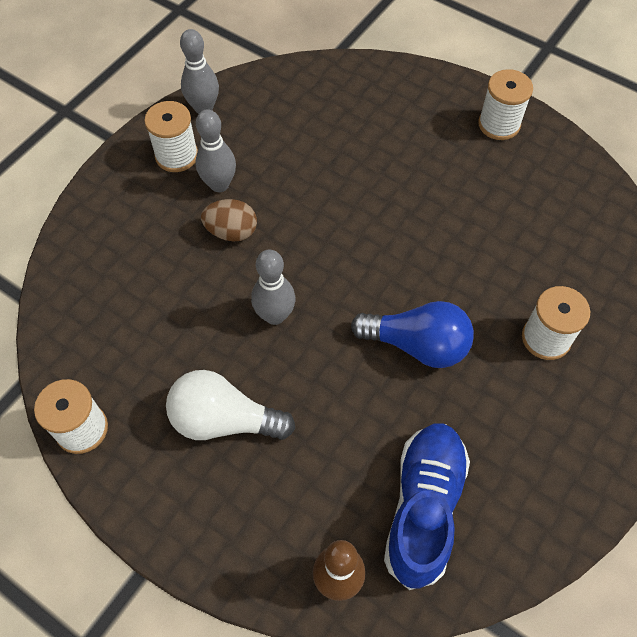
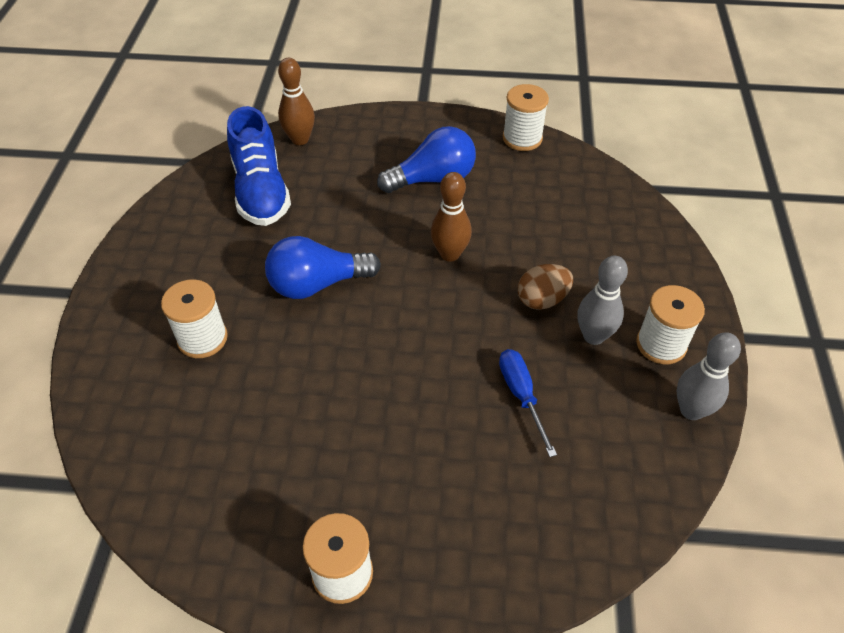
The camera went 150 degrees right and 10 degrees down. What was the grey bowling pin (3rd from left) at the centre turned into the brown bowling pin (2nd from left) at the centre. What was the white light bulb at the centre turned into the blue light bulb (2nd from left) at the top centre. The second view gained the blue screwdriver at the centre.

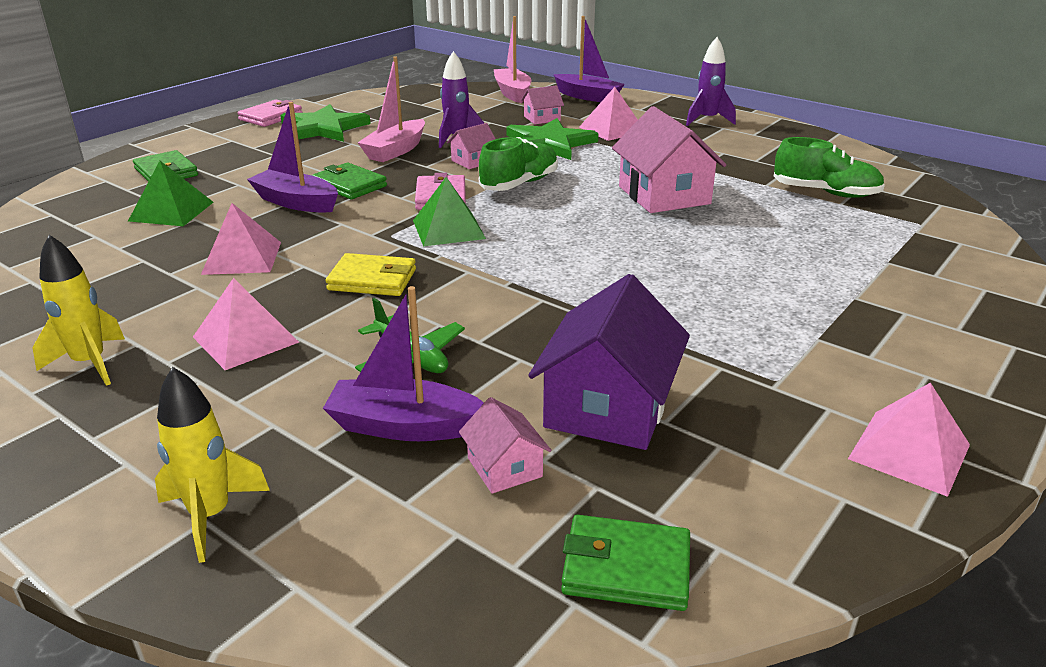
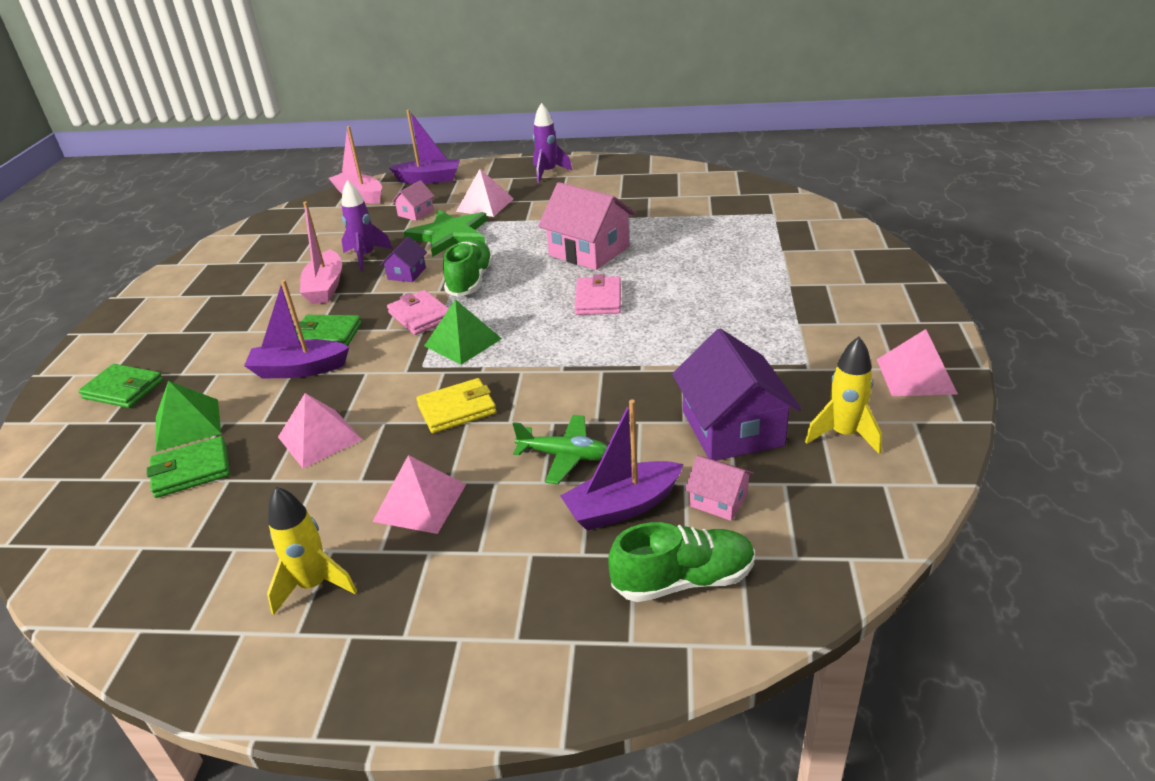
The camera went 30 degrees left and 5 degrees up. The pink wallet (1st from left in the first image) ended up elsewhere, having gone from the top left to the centre. The second view lost the green star (1st from left) at the top left. What was the pink house (1st from left) at the top centre turned into the purple house (1st from left) at the top centre. The green shoe (2nd from left) ended up elsewhere, having gone from the top right to the bottom centre. The yellow rocket (2nd from left) ended up elsewhere, having gone from the bottom left to the middle right. The green wallet (3rd from left in the first image) ended up elsewhere, having gone from the bottom centre to the middle left.

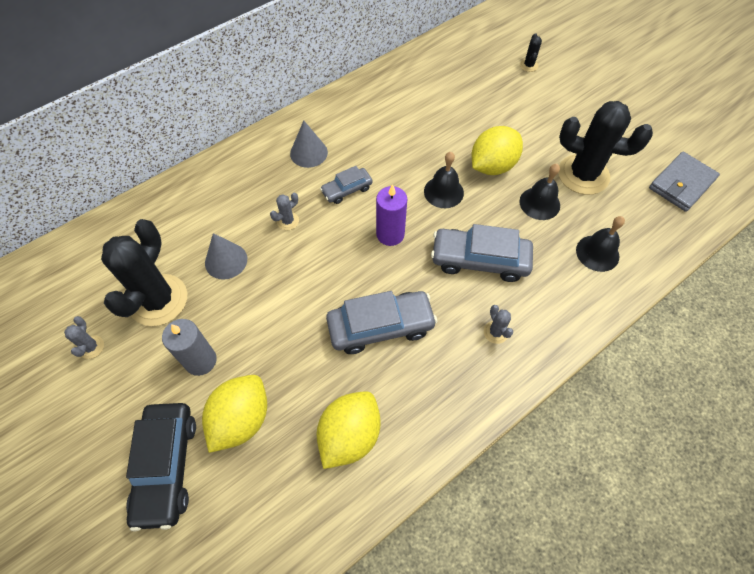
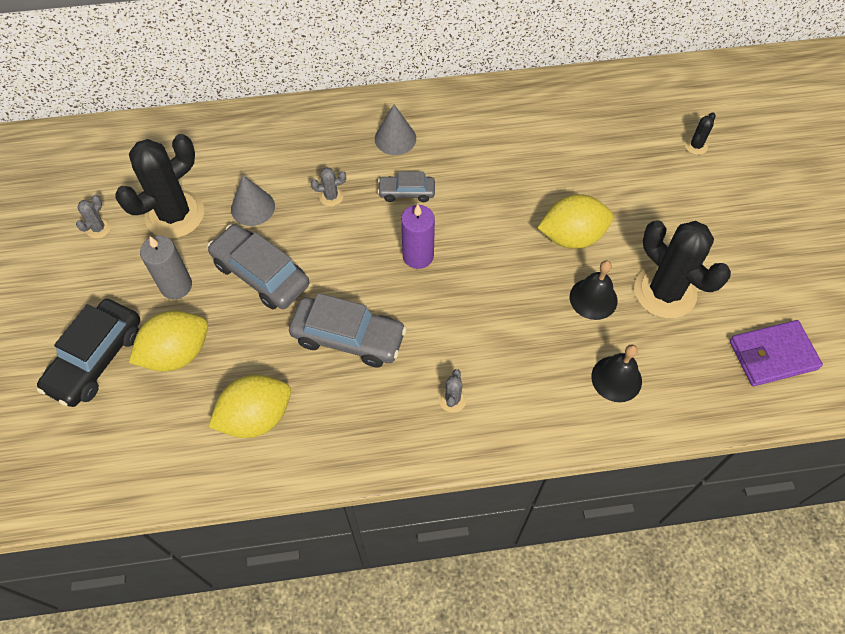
The camera went 30 degrees right and 0 degrees up. The second view lost the black bell (1st from left) at the top centre. What was the grey wallet at the top right turned into the purple wallet at the middle right. The grey car (3rd from left in the first image) ended up elsewhere, having gone from the centre to the middle left.

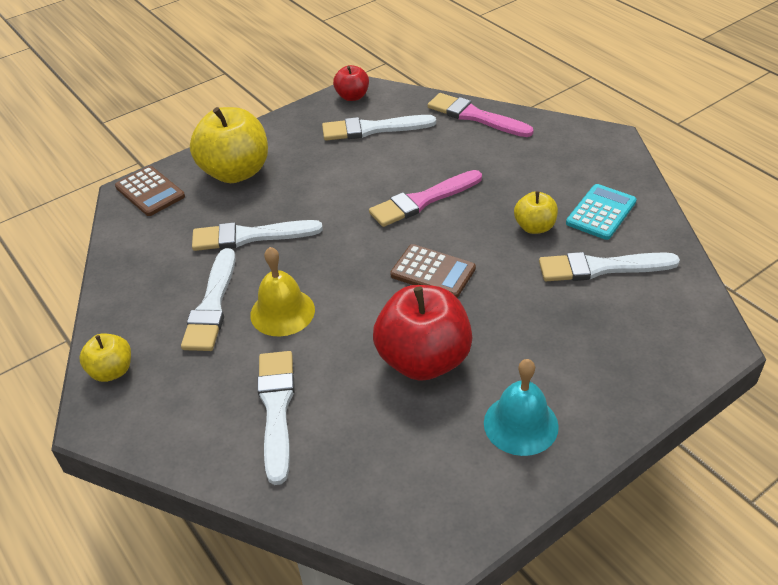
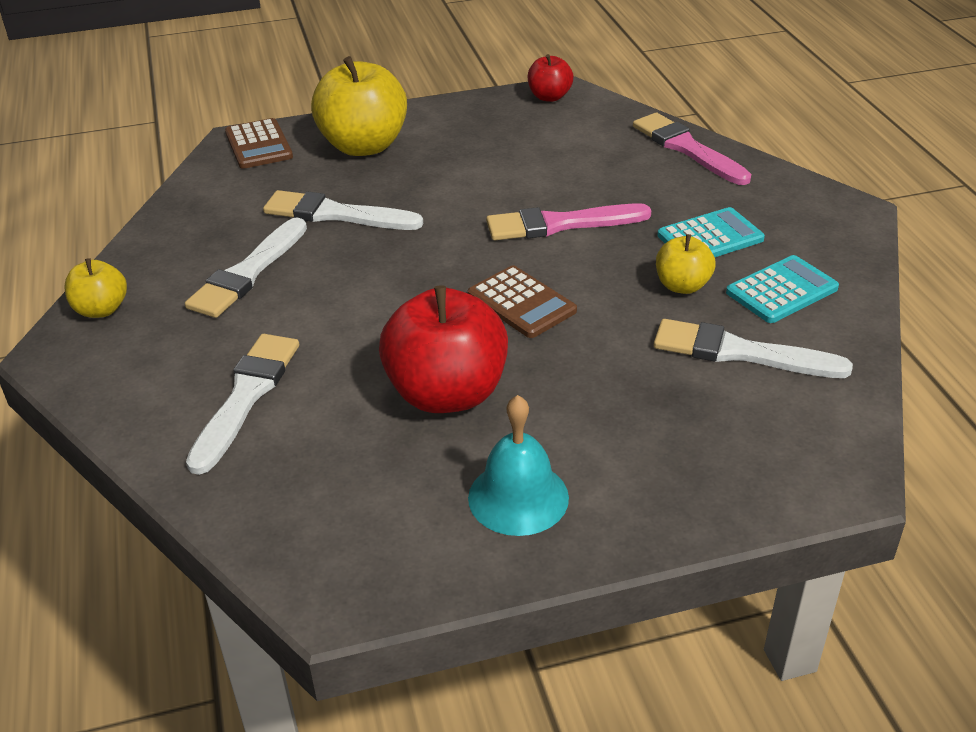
The camera went 20 degrees right and 5 degrees down. The second view lost the white brush (4th from left) at the top centre. The second view lost the yellow bell at the centre. The second view gained the turquoise calculator (1st from left) at the top right.

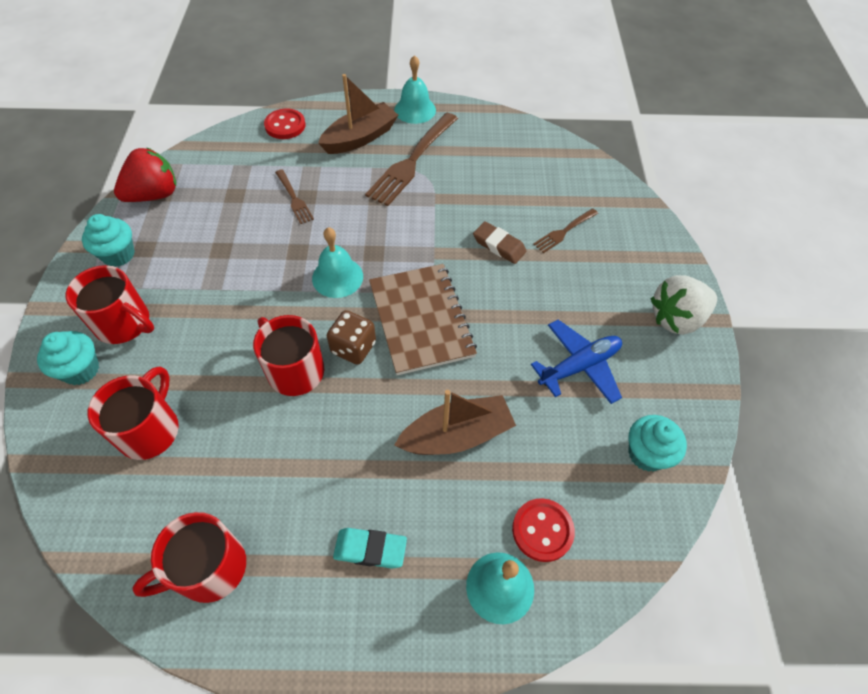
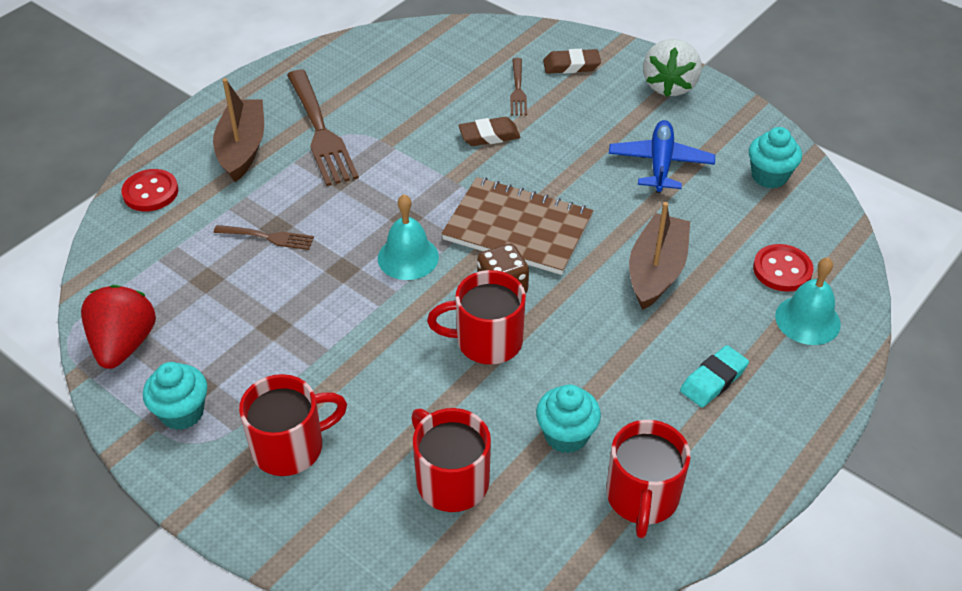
The camera went 50 degrees left and 10 degrees down. The second view lost the turquoise bell (2nd from left) at the top centre. The turquoise cupcake (1st from left in the first image) ended up elsewhere, having gone from the middle left to the bottom centre. The second view gained the brown eraser (2nd from left) at the top centre.

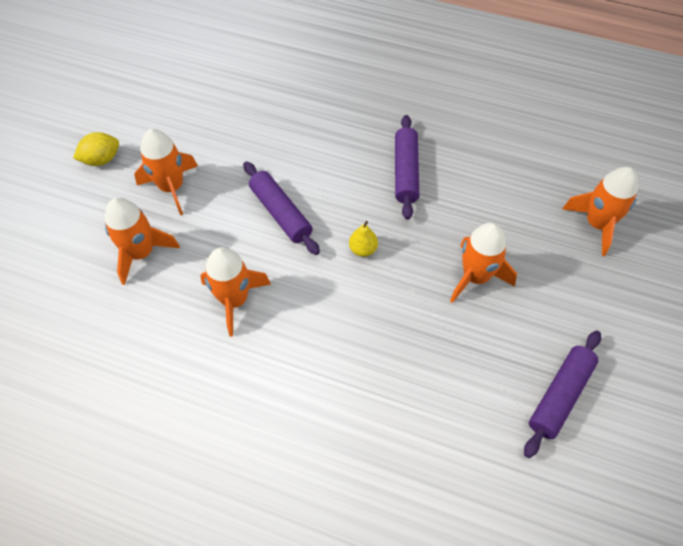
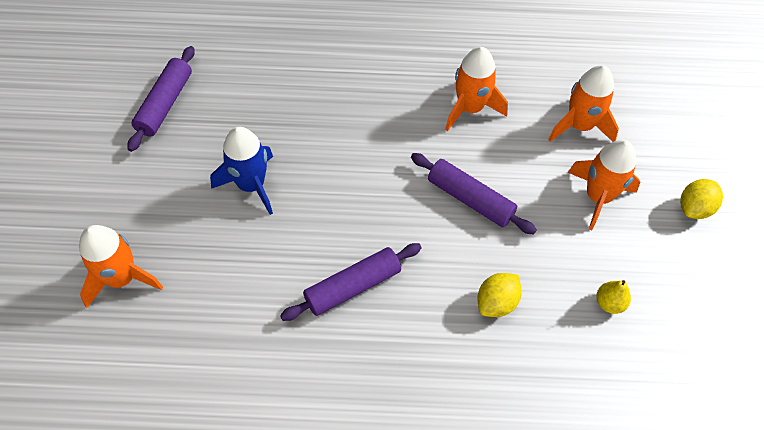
The camera went 160 degrees right and 0 degrees up. The purple rolling pin (2nd from left) at the top centre ended up facing another way, 75 degrees clockwise from before. The yellow pear ended up elsewhere, having gone from the centre to the bottom right. What was the orange rocket (4th from left) at the middle right turned into the blue rocket at the middle left. The second view gained the yellow lemon (1st from left) at the bottom centre.

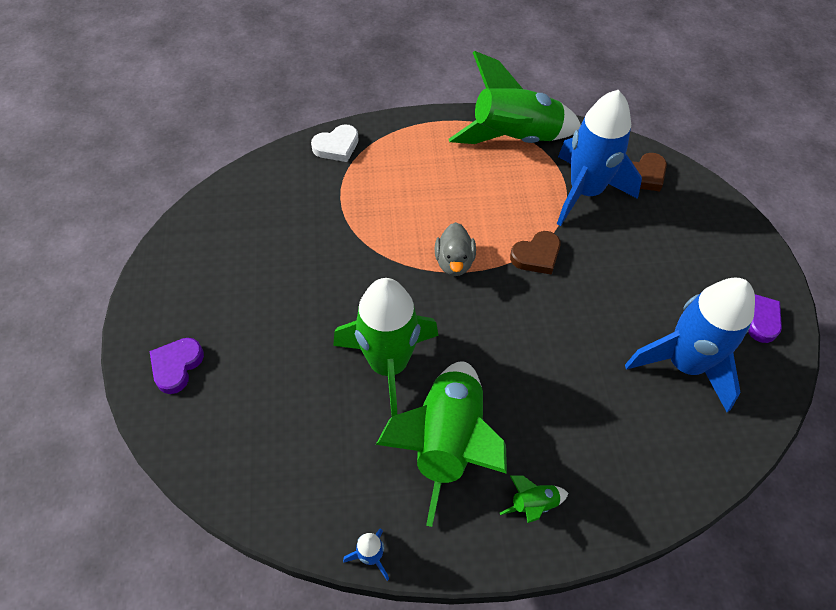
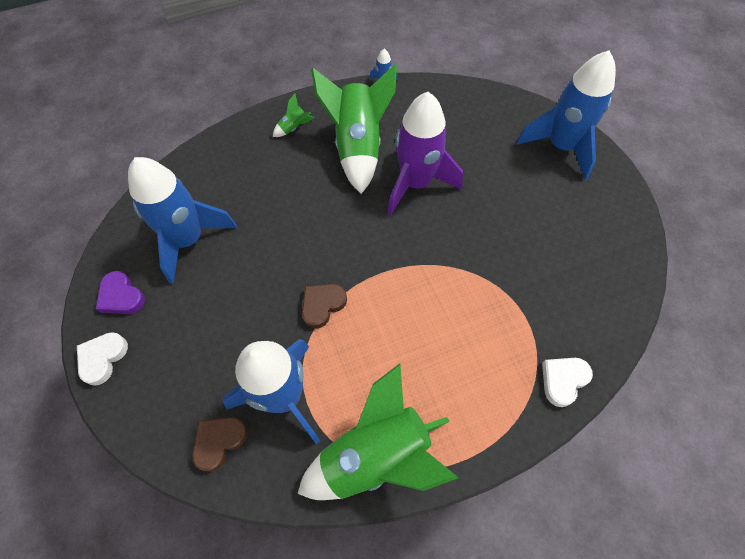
The camera went 165 degrees right and 5 degrees up. The second view lost the grey duck at the centre. What was the green rocket (1st from left) at the centre turned into the purple rocket at the top centre. Where the purple heart (1st from left) stood at the middle left, the blue rocket (4th from left) came to stand at the top right. The second view gained the white heart (1st from left) at the middle left.

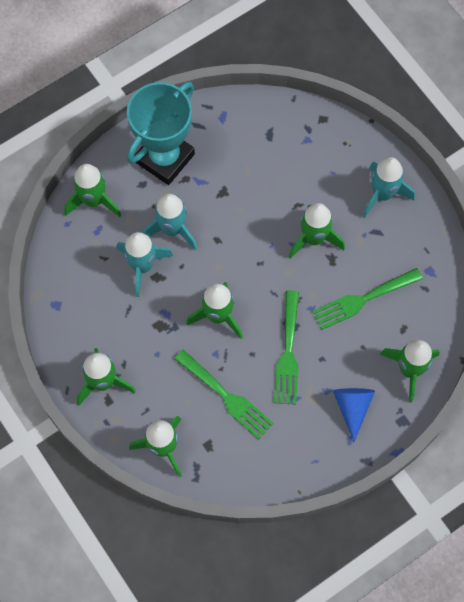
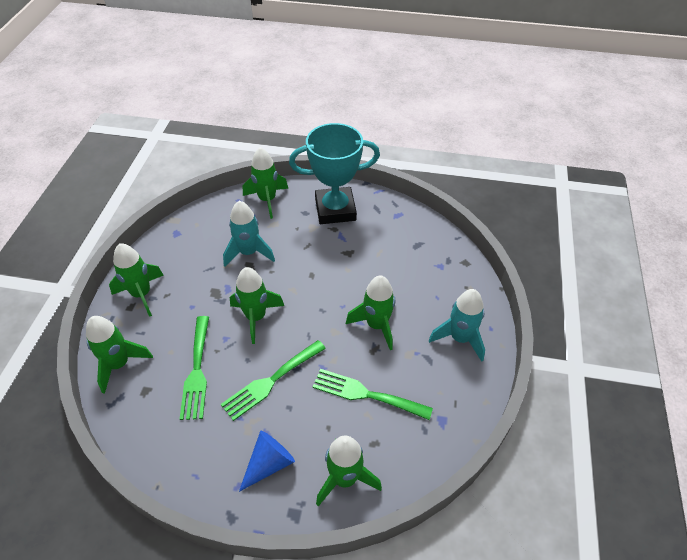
The camera went 45 degrees right and 20 degrees down. The second view lost the turquoise rocket (2nd from left) at the centre.

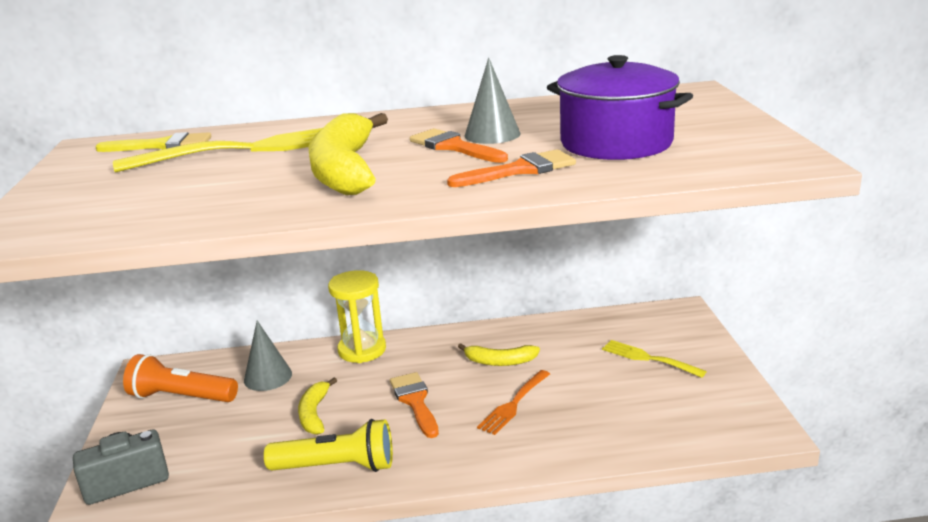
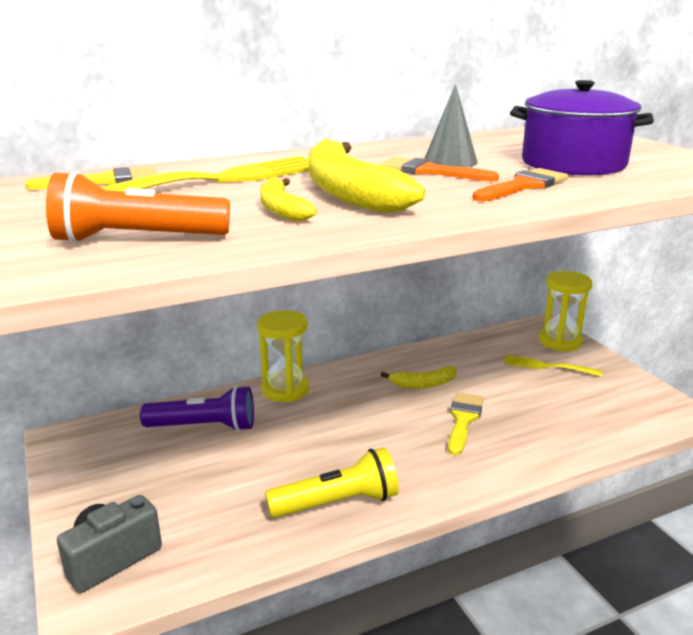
The camera went 20 degrees left and 0 degrees up. Where the grey cone (1st from left) stood at the bottom left, the purple flashlight came to stand at the middle left. The orange flashlight ended up elsewhere, having gone from the bottom left to the top left. Where the orange fork stood at the bottom centre, the yellow brush (2nd from left) came to stand at the middle right. The second view lost the orange brush (1st from left) at the bottom centre. The yellow banana (1st from left) ended up elsewhere, having gone from the bottom centre to the top centre. The second view gained the yellow hourglass (2nd from left) at the middle right.

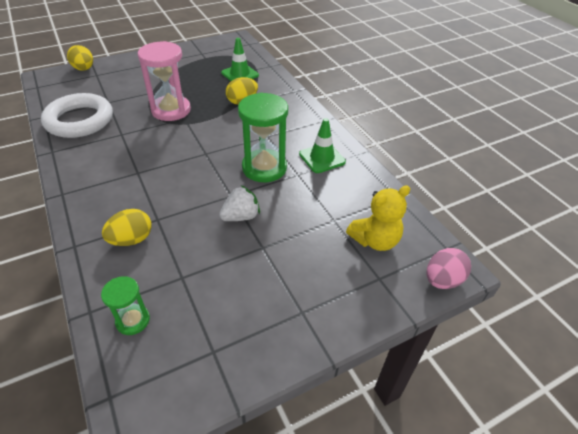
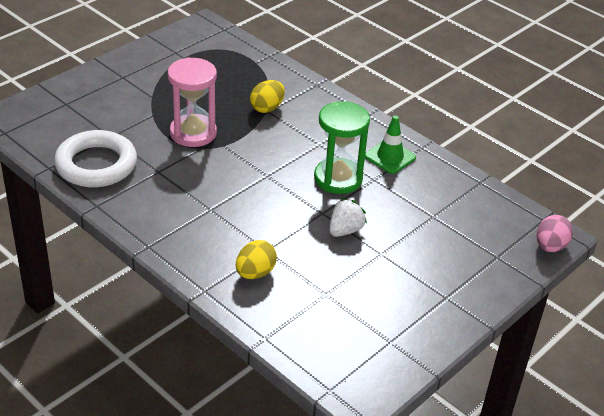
The camera went 20 degrees left and 5 degrees down. The second view lost the green traffic cone (1st from left) at the top centre. The second view lost the yellow egg (1st from left) at the top left. The second view lost the yellow teddy bear at the centre. The second view lost the green hourglass (1st from left) at the bottom left.

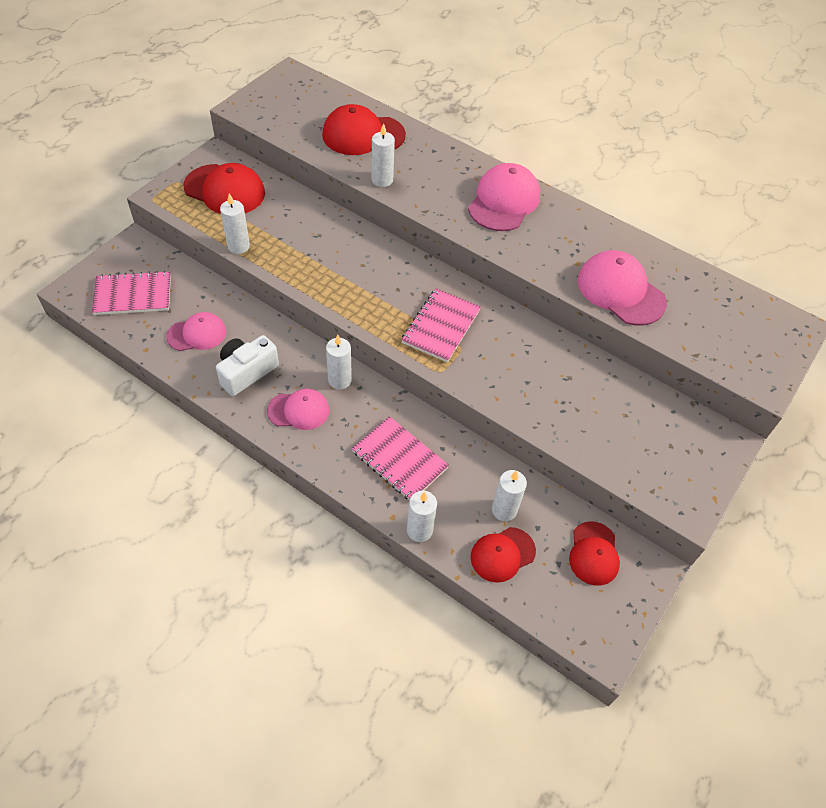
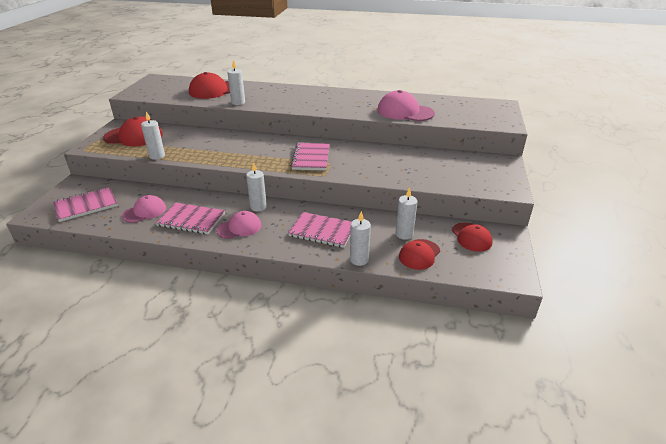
The camera went 20 degrees left and 20 degrees down. The second view lost the pink cap (3rd from left) at the top centre. Where the white camera stood at the middle left, the pink notebook (2nd from left) came to stand at the middle left.

